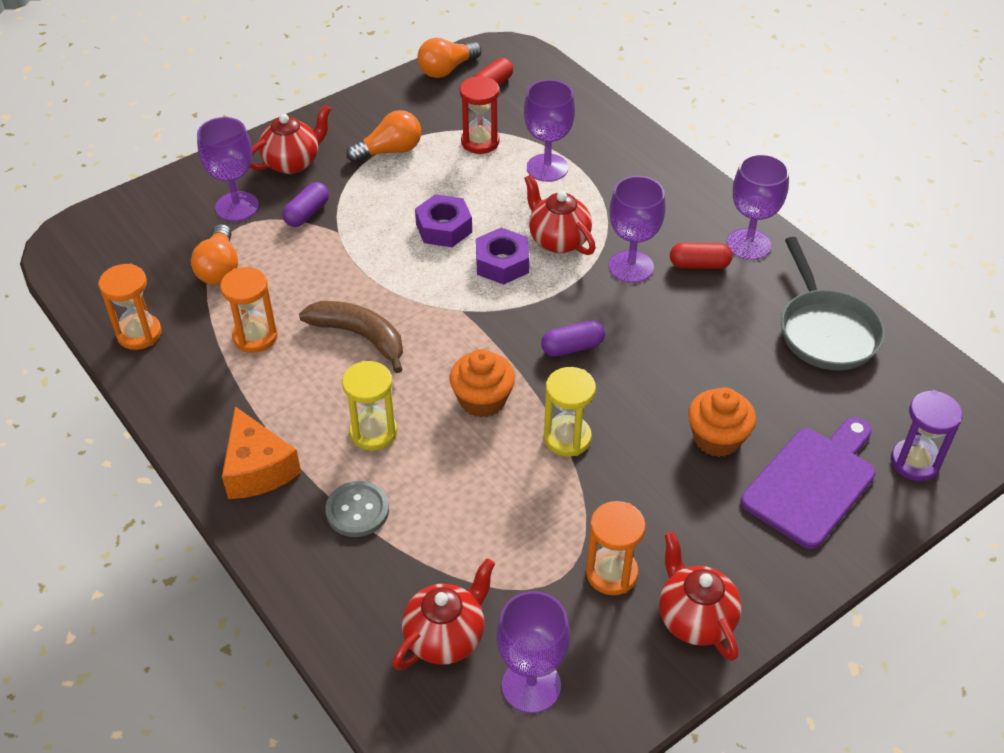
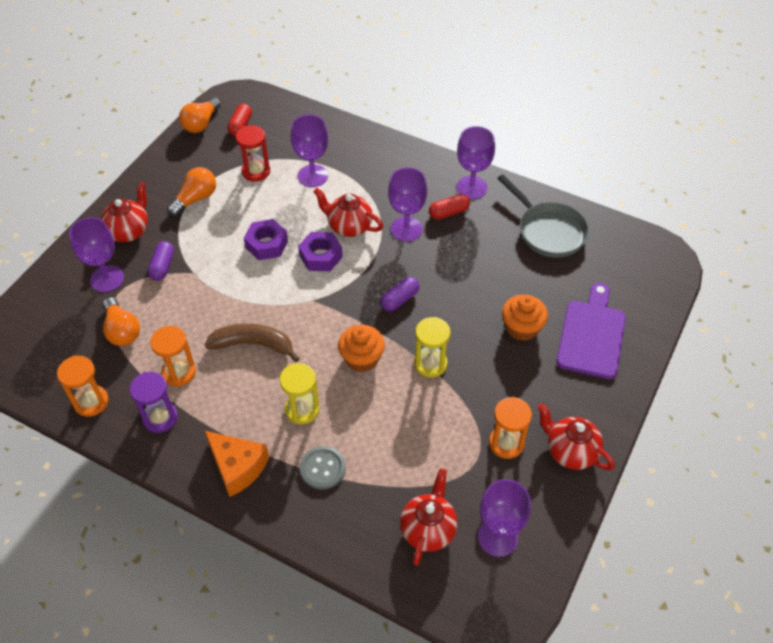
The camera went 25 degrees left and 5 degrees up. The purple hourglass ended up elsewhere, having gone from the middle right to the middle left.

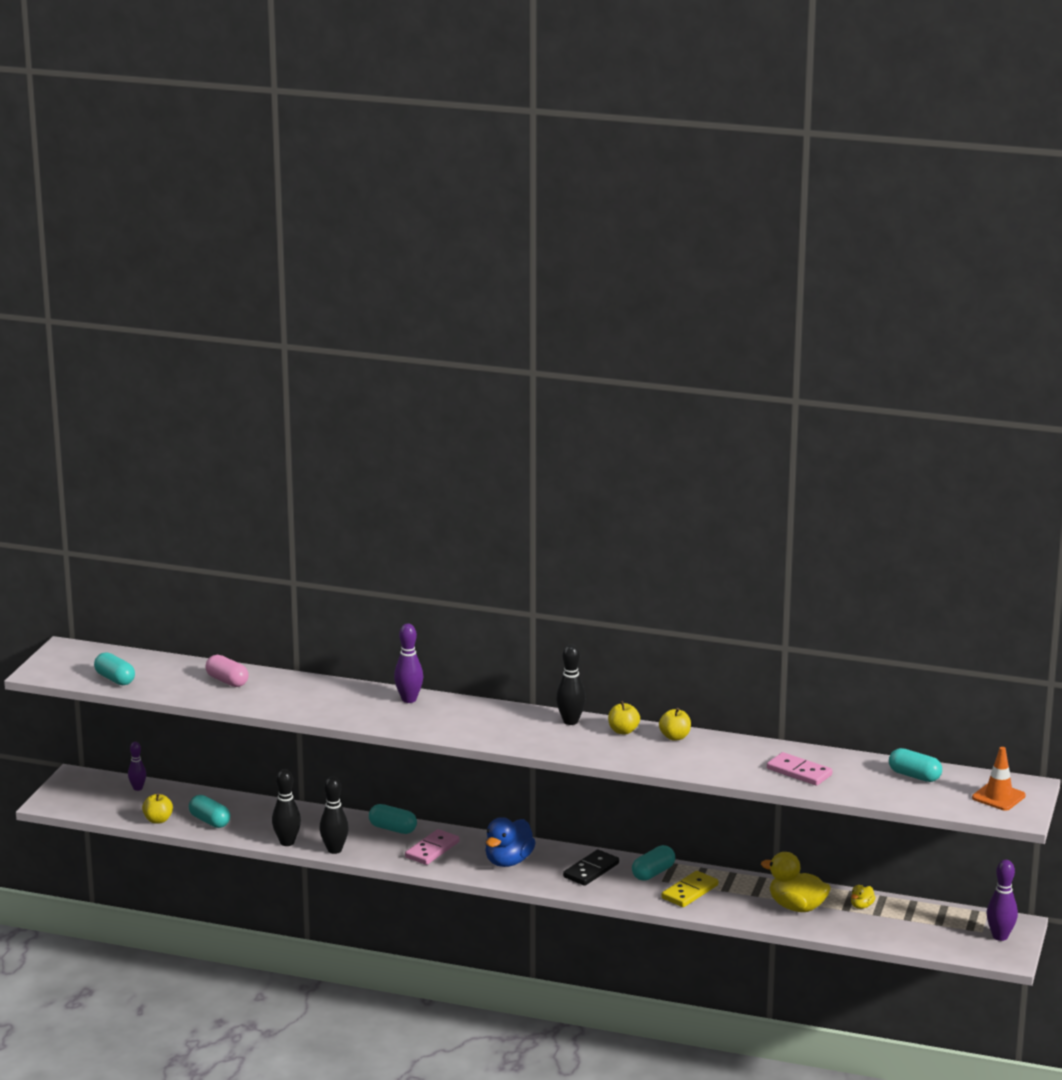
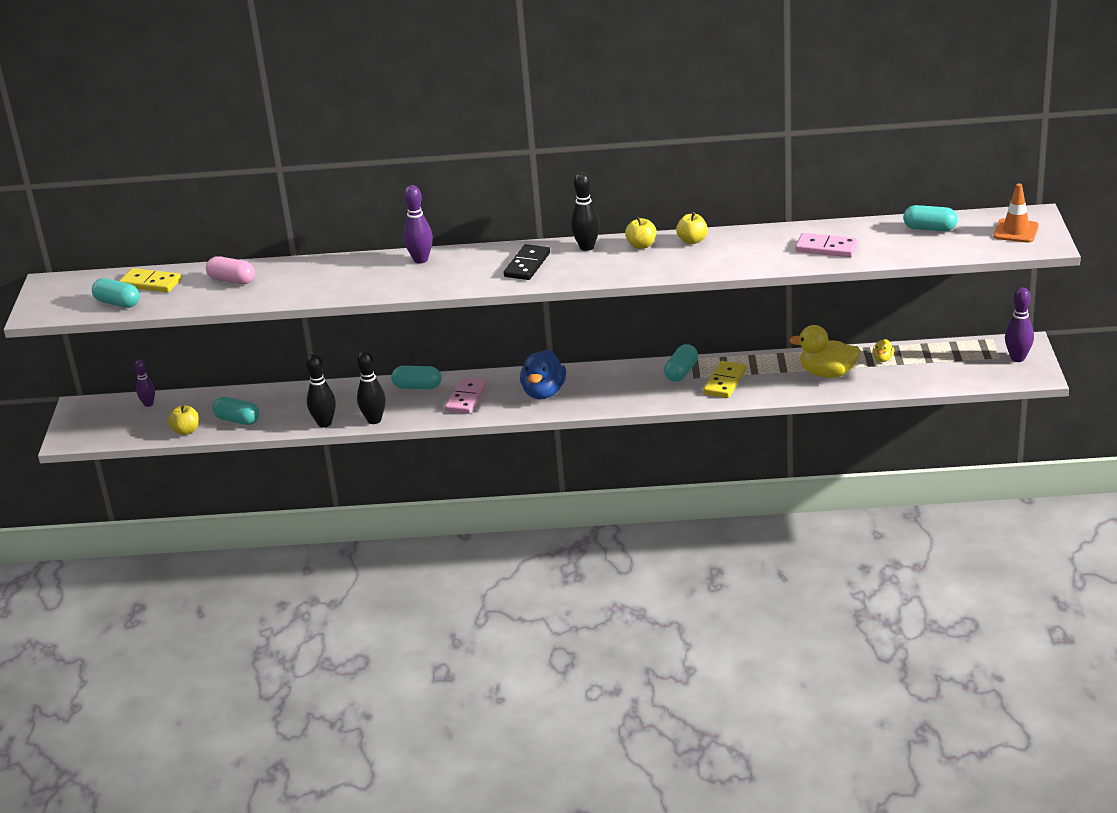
The camera went 15 degrees left and 10 degrees up. The black domino ended up elsewhere, having gone from the bottom centre to the top centre. The second view gained the yellow domino (1st from left) at the middle left.

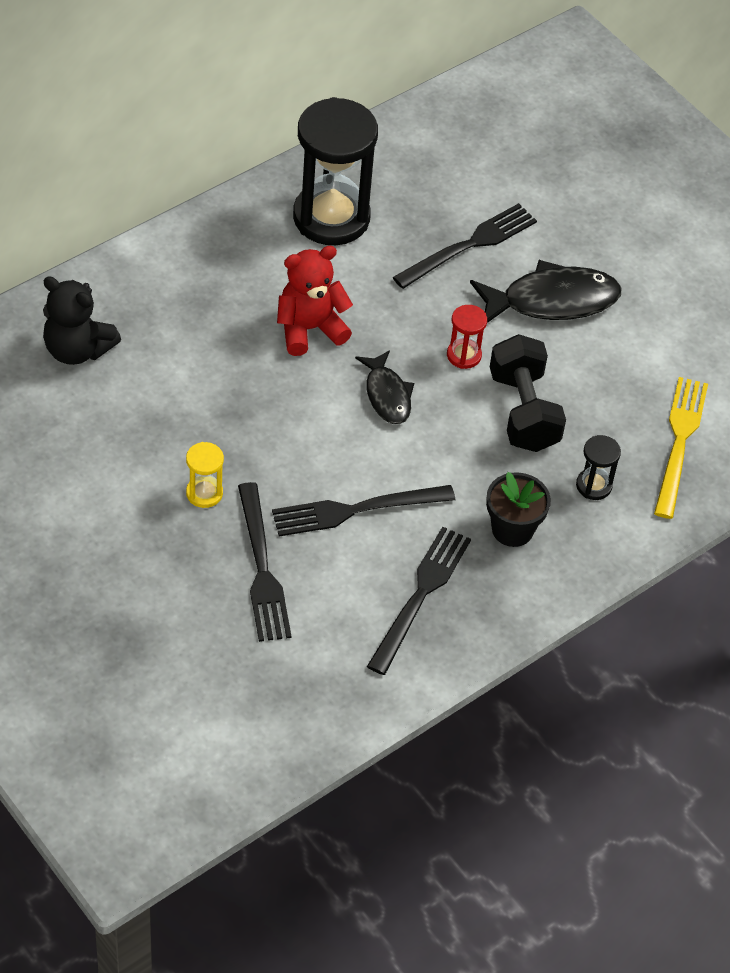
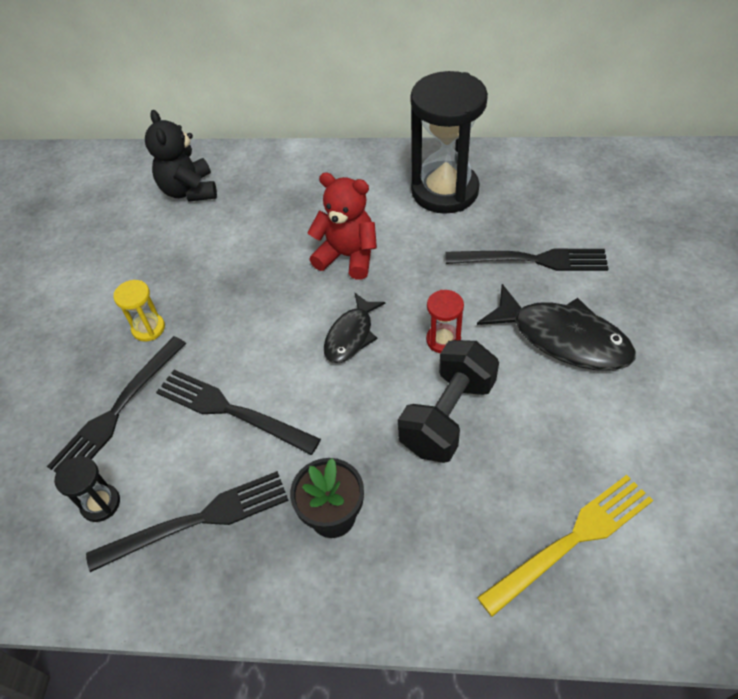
The camera went 50 degrees right and 0 degrees up. The black hourglass (2nd from left in the first image) ended up elsewhere, having gone from the middle right to the bottom left.

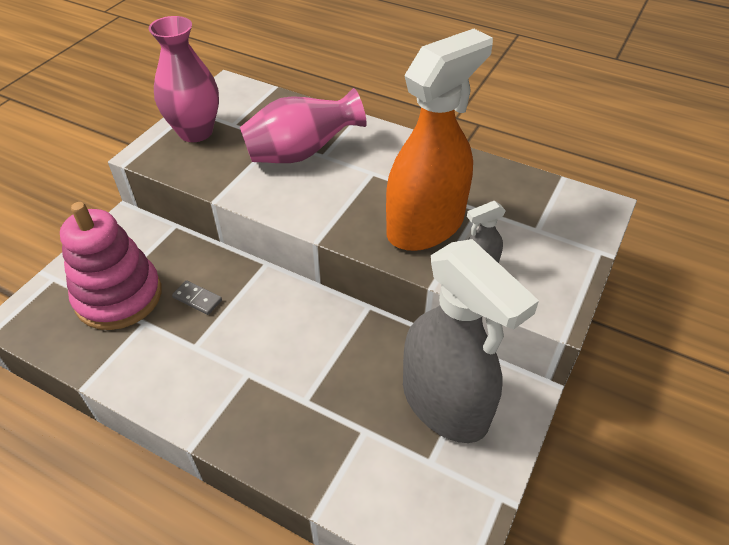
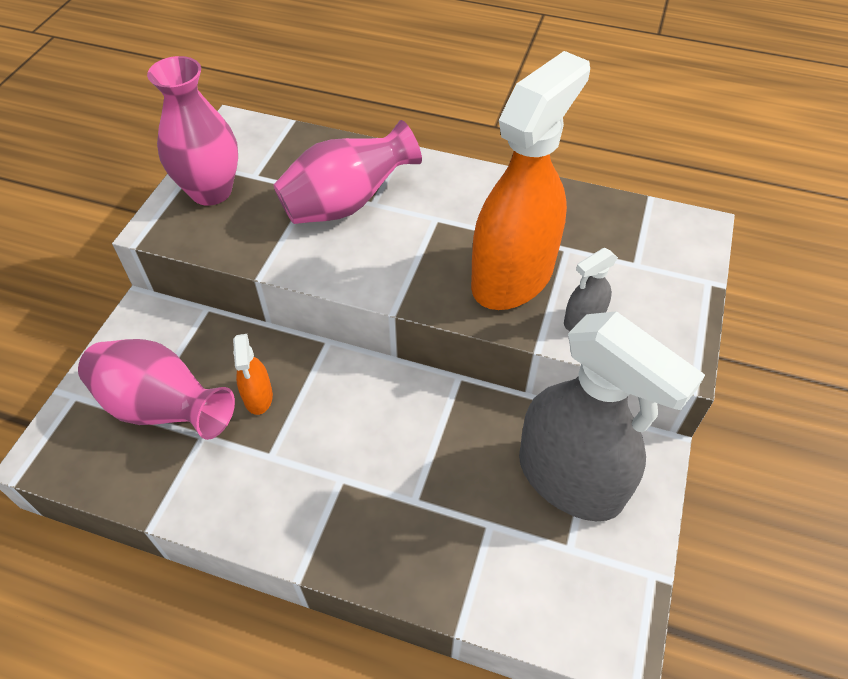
The camera went 10 degrees left and 5 degrees up. Where the pink stacking toy stood at the middle left, the pink vase (1st from left) came to stand at the middle left. Where the grey domino stood at the middle left, the orange spray bottle (1st from left) came to stand at the middle left.

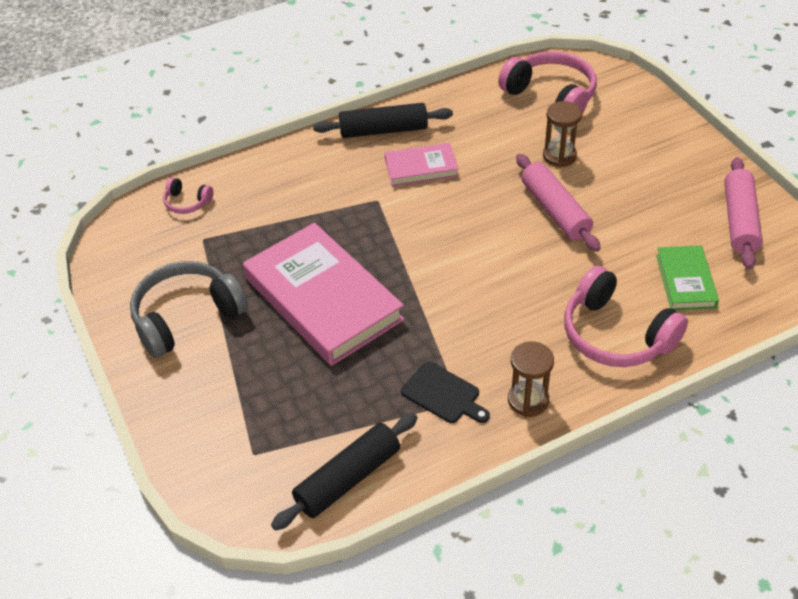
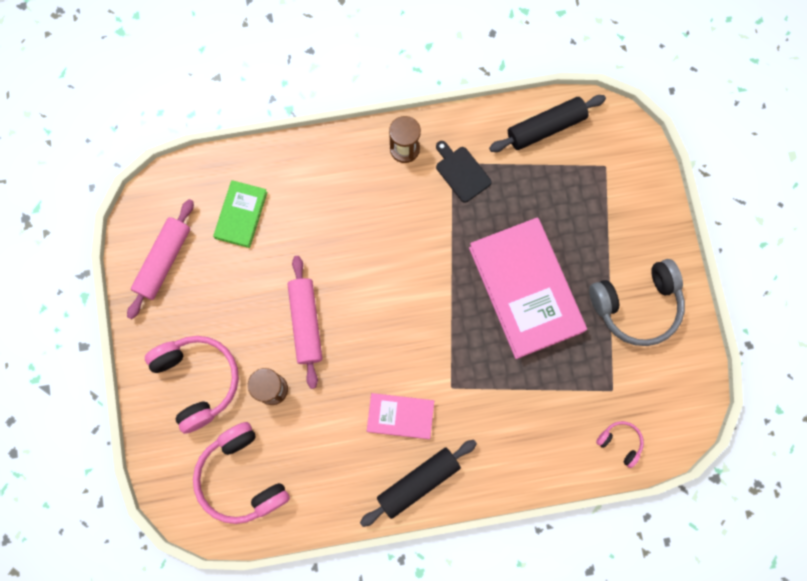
The camera went 165 degrees left and 30 degrees up. The black rolling pin (2nd from left in the first image) at the top centre ended up facing another way, 45 degrees counterclockwise from before. The pink headphones (3rd from left in the first image) ended up elsewhere, having gone from the middle right to the middle left.

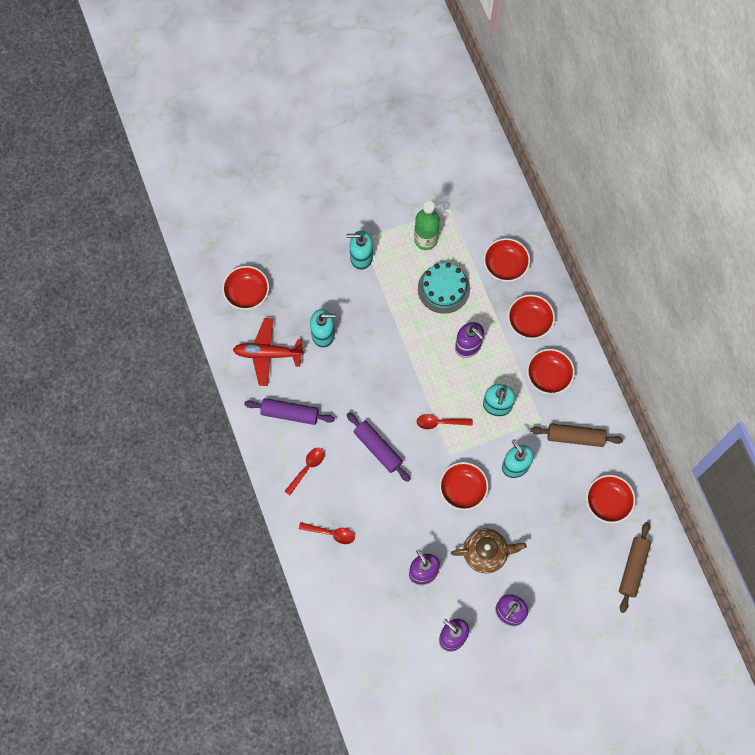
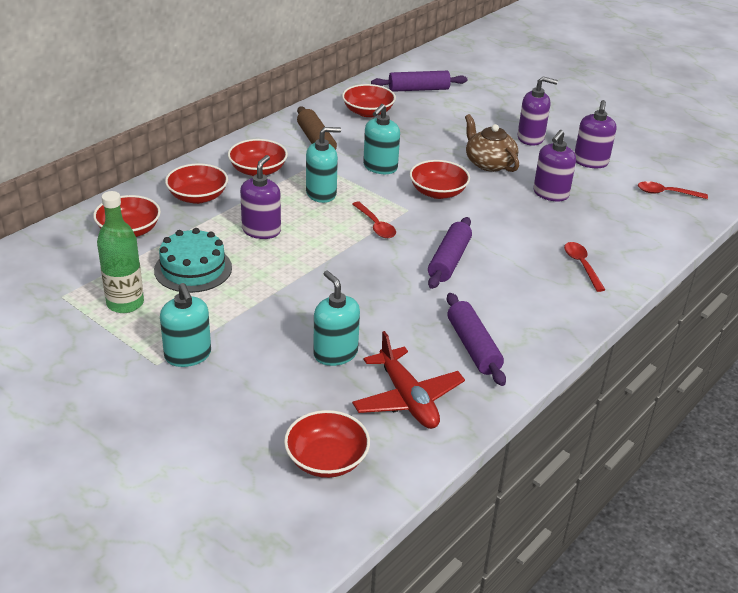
The camera went 120 degrees left and 35 degrees down. The red spoon (1st from left in the first image) ended up elsewhere, having gone from the centre to the top right. What was the brown rolling pin (2nd from left) at the bottom right turned into the purple rolling pin (1st from left) at the top centre.

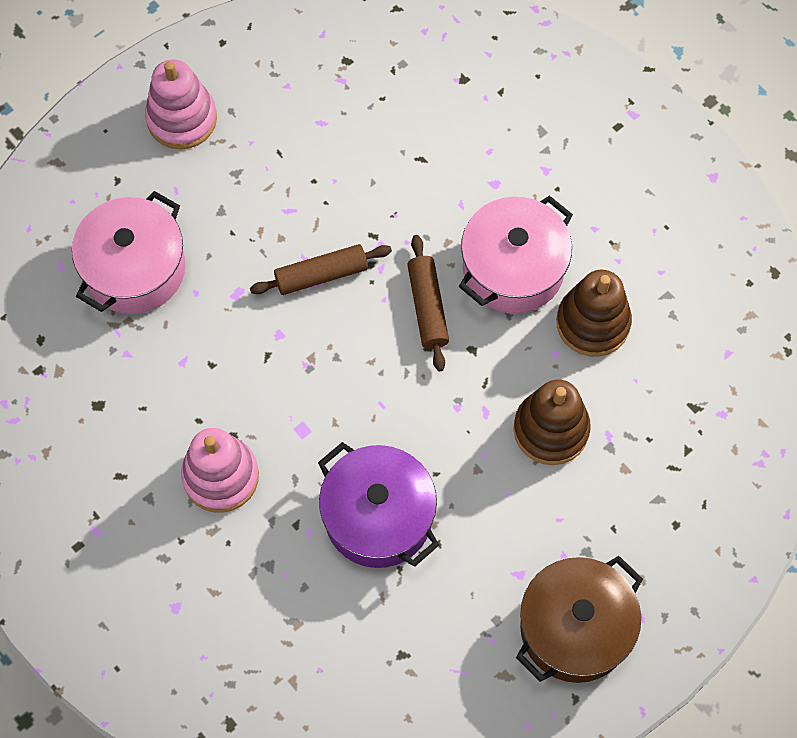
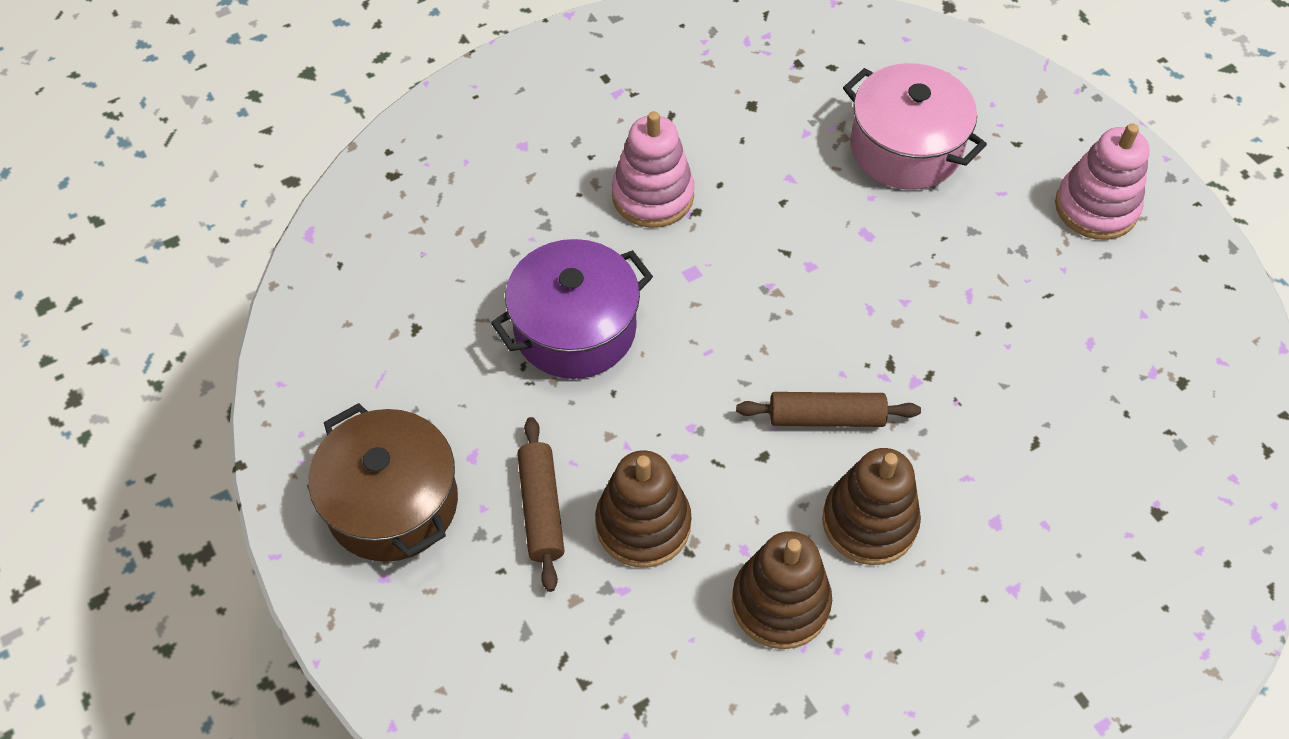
The camera went 100 degrees right and 10 degrees down. Where the pink pot (2nd from left) stood at the centre, the brown stacking toy (3rd from left) came to stand at the bottom right. The brown rolling pin (1st from left) ended up elsewhere, having gone from the centre to the bottom centre.

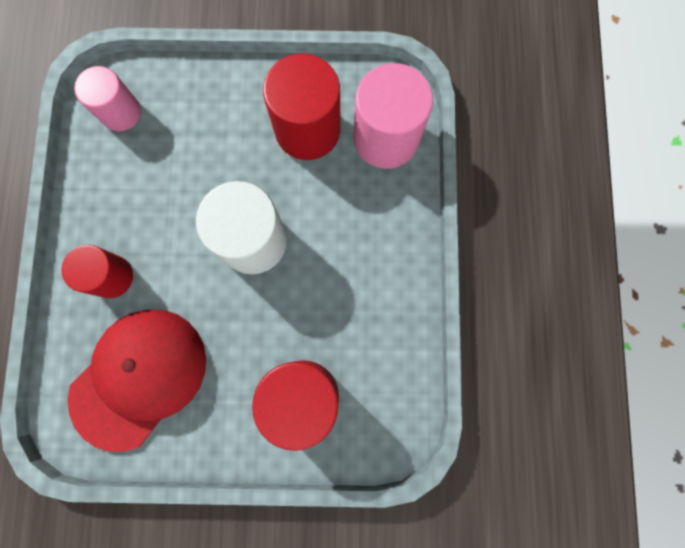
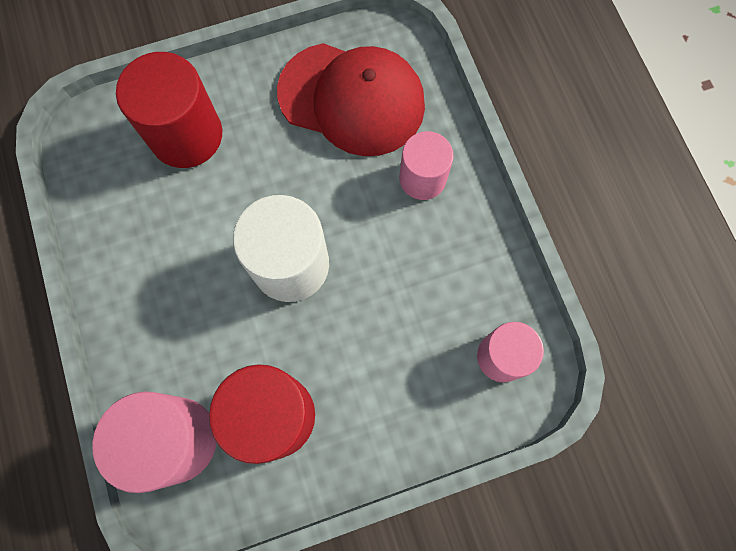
The camera went 160 degrees right and 5 degrees down. What was the red cylinder (1st from left) at the middle left turned into the pink cylinder (2nd from left) at the top centre. The red cap at the bottom left ended up facing another way, 90 degrees counterclockwise from before.

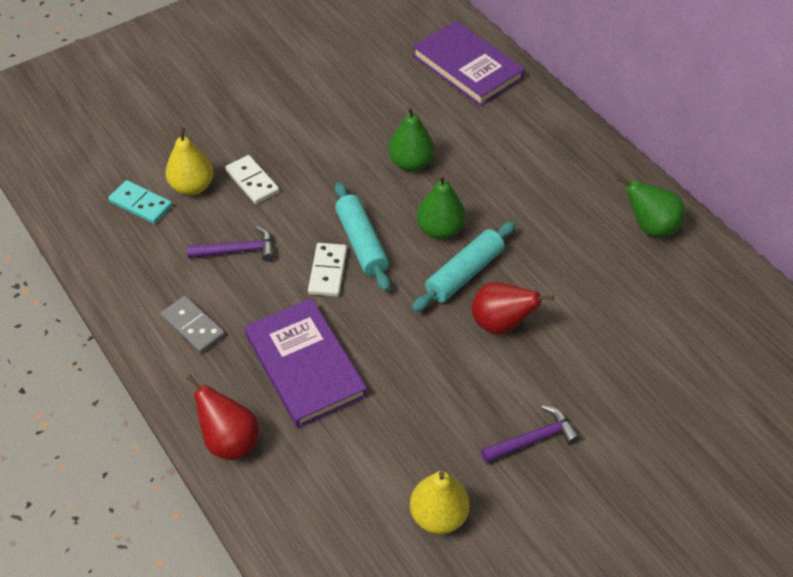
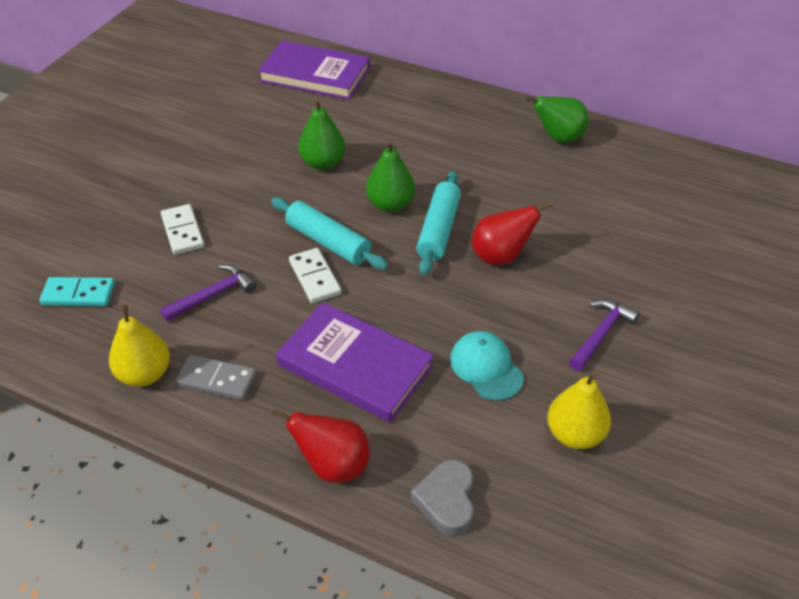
The camera went 30 degrees left and 5 degrees down. The yellow pear (1st from left) ended up elsewhere, having gone from the top left to the middle left. The white domino (1st from left) at the top left ended up facing another way, 45 degrees clockwise from before. The second view gained the turquoise cap at the centre. The second view gained the grey heart at the bottom centre.

